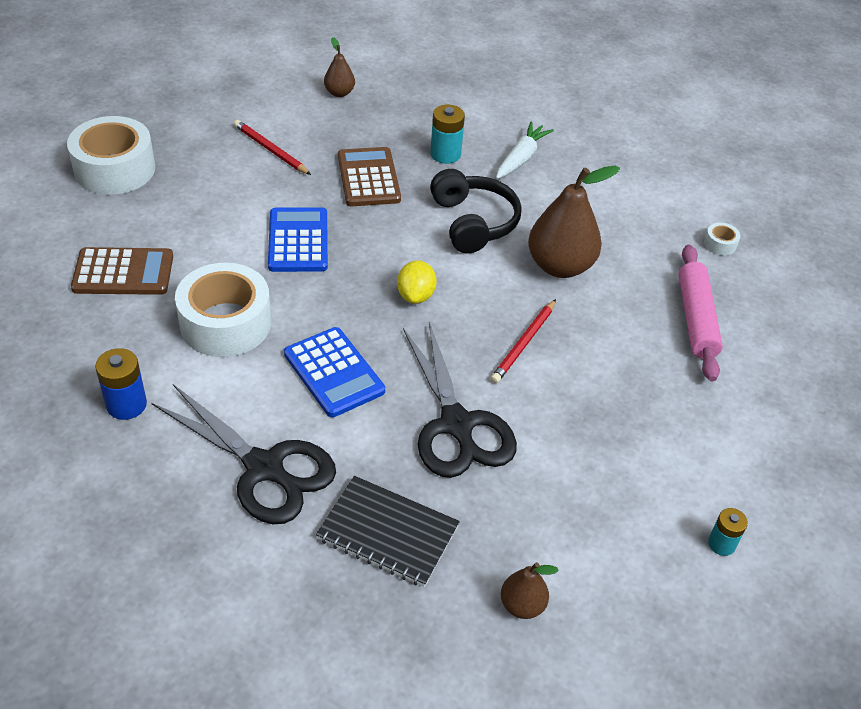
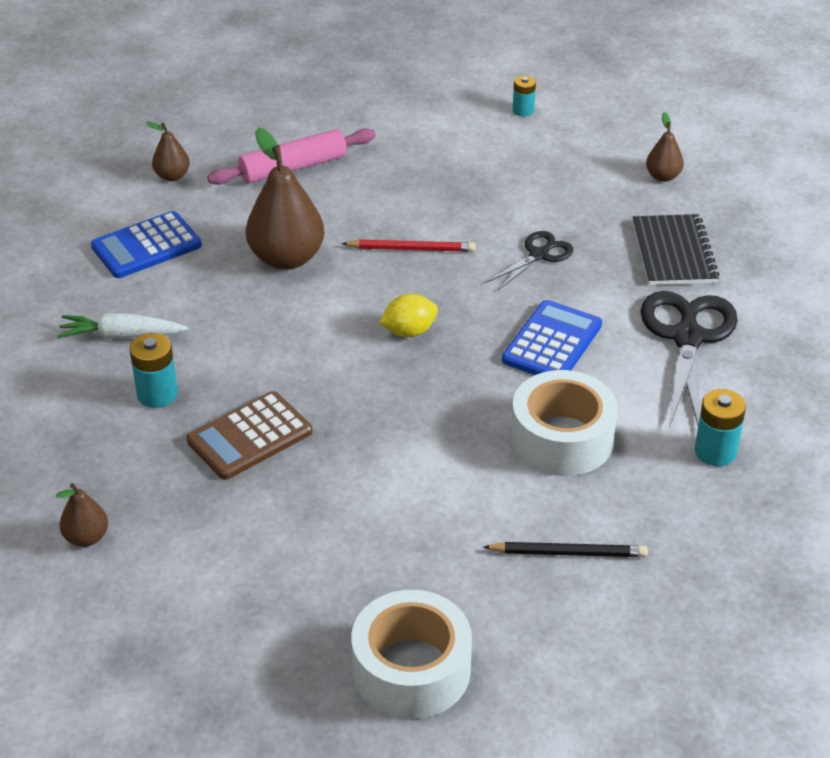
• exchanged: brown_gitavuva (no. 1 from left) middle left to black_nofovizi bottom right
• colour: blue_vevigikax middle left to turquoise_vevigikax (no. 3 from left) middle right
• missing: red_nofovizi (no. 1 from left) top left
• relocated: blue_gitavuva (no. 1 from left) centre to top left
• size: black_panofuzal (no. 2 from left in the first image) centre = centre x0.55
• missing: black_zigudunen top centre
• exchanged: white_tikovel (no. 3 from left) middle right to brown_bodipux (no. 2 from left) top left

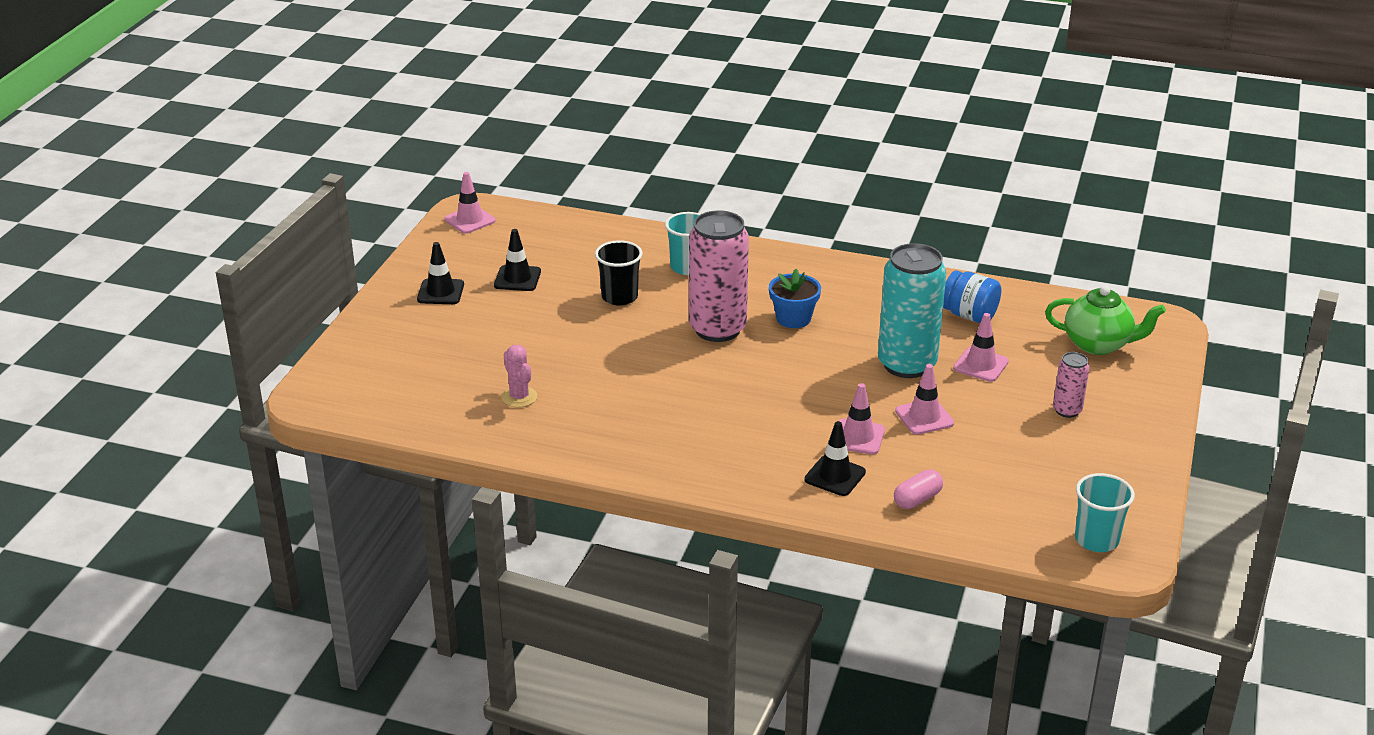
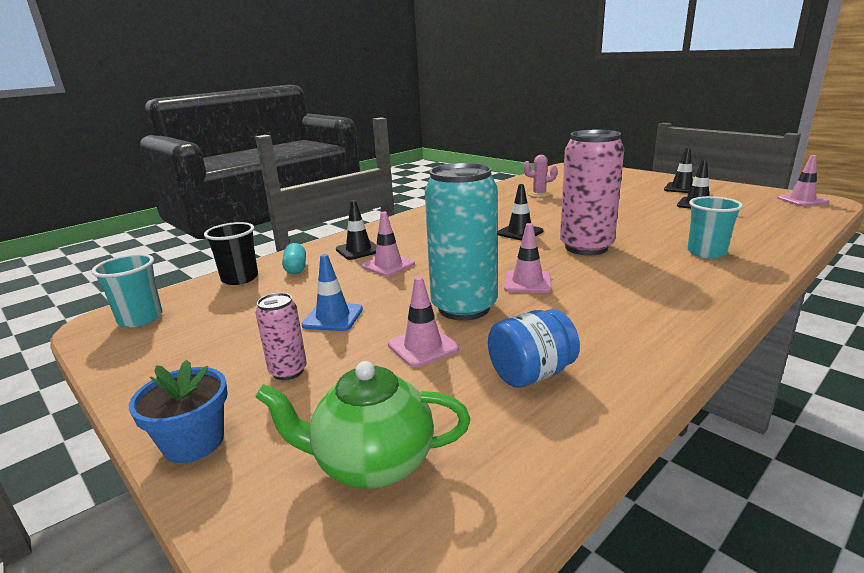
• relocated: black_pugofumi centre to middle left
• relocated: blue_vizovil centre to bottom left
• colour: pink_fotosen middle right to turquoise_fotosen centre
• relocated: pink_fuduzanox (no. 3 from left) middle right to centre
• spun: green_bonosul middle right = bottom centre 45 degrees clockwise
• appeared: blue_fuduzanox centre
• appeared: black_fuduzanox (no. 2 from left) centre

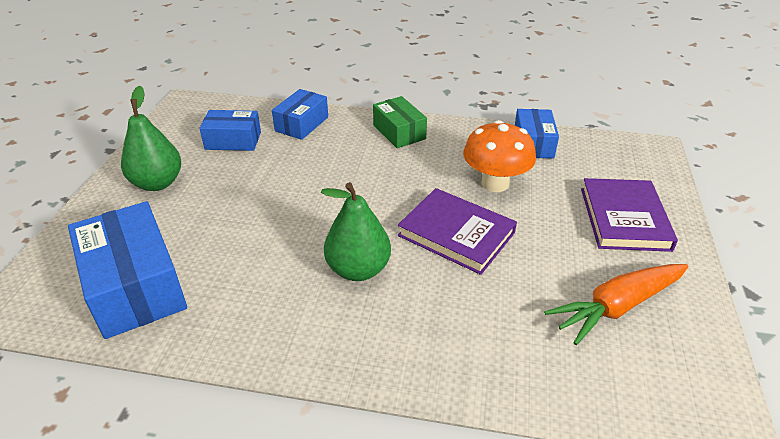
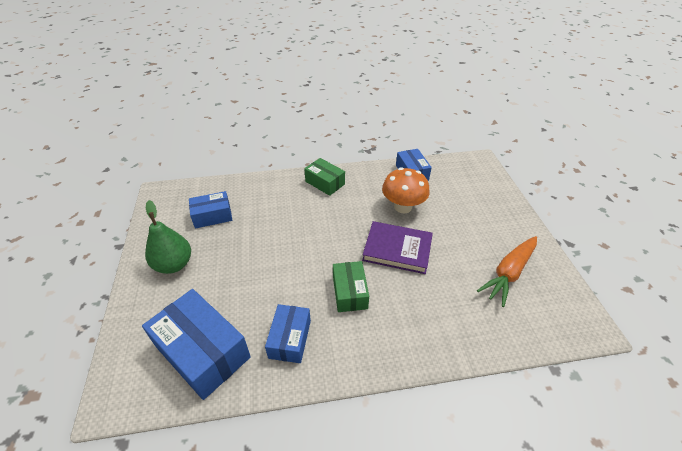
• relocated: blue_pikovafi (no. 3 from left) top centre to bottom centre
• exchanged: green_bodipux (no. 2 from left) centre to green_pikovafi (no. 2 from left) centre
• missing: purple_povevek (no. 2 from left) middle right

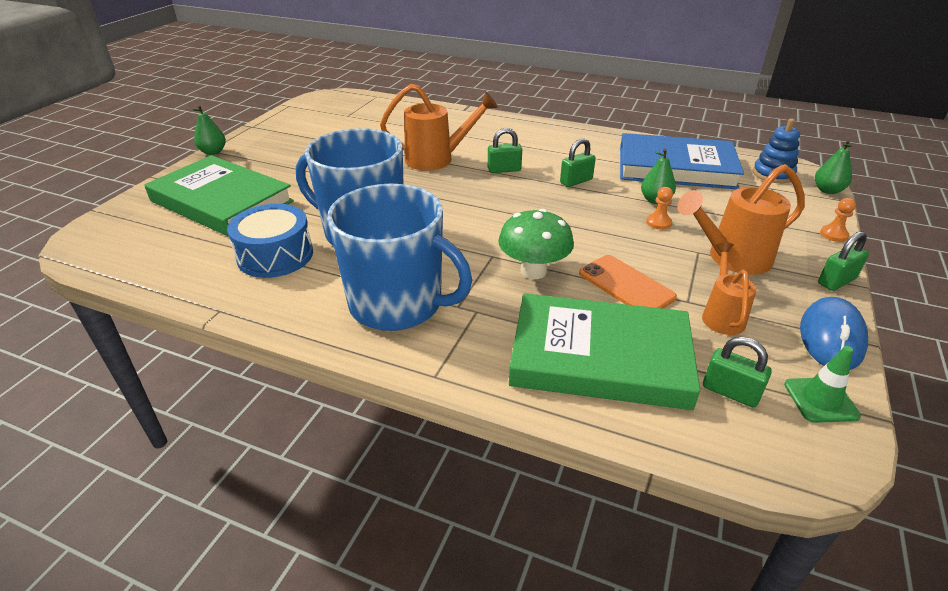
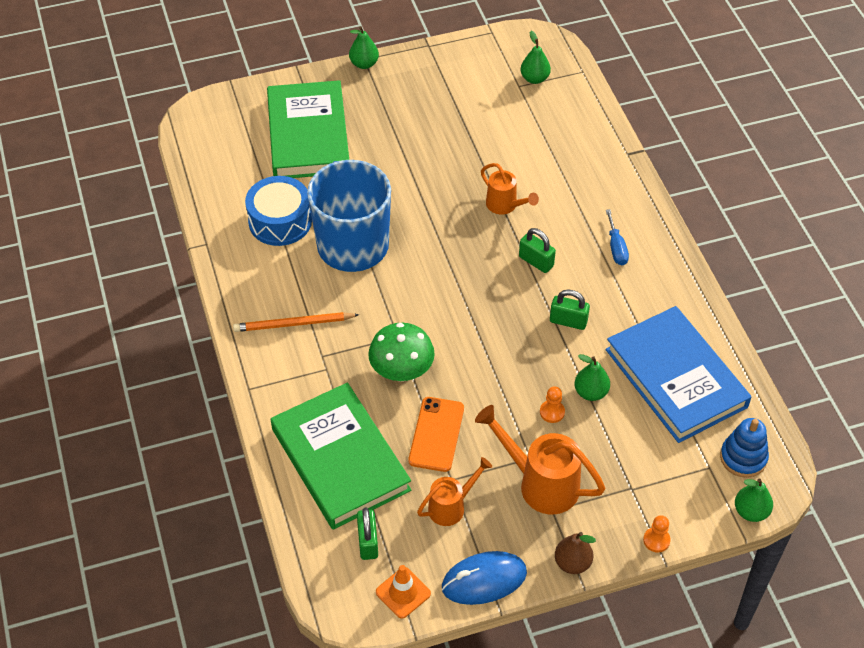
• exchanged: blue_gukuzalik (no. 2 from left) centre to orange_nofovizi centre
• size: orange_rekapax (no. 1 from left in the first image) top centre = top centre x0.61
• colour: green_fuduzanox middle right to orange_fuduzanox bottom centre
• exchanged: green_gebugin (no. 4 from left) middle right to brown_bodipux bottom centre
• appeared: green_bodipux (no. 2 from left) top centre
• appeared: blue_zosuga middle right

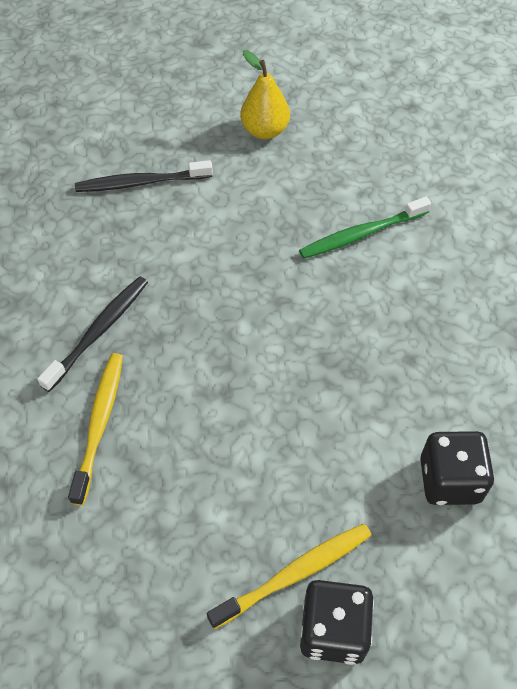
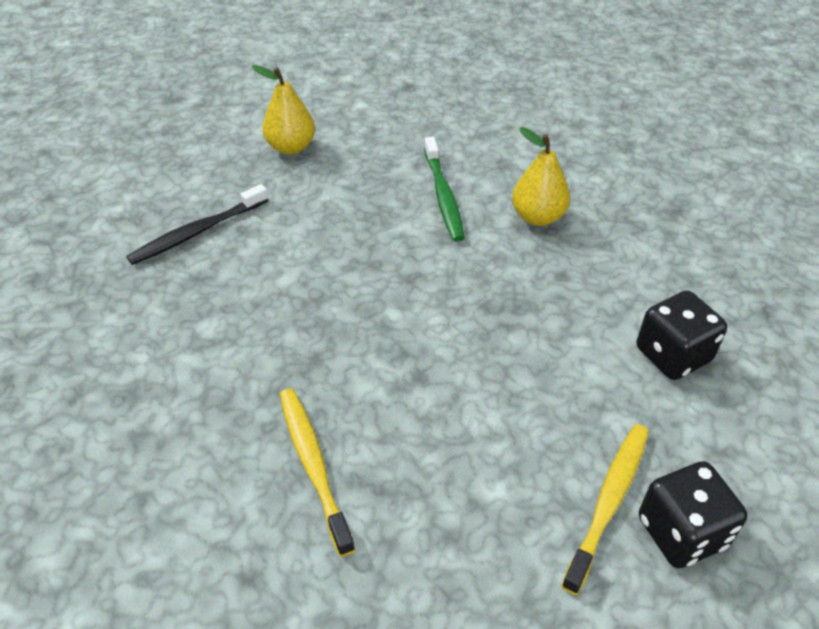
• missing: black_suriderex (no. 1 from left) middle left
• spun: green_suriderex top right = top centre 45 degrees counterclockwise
• appeared: yellow_bodipux (no. 2 from left) top centre

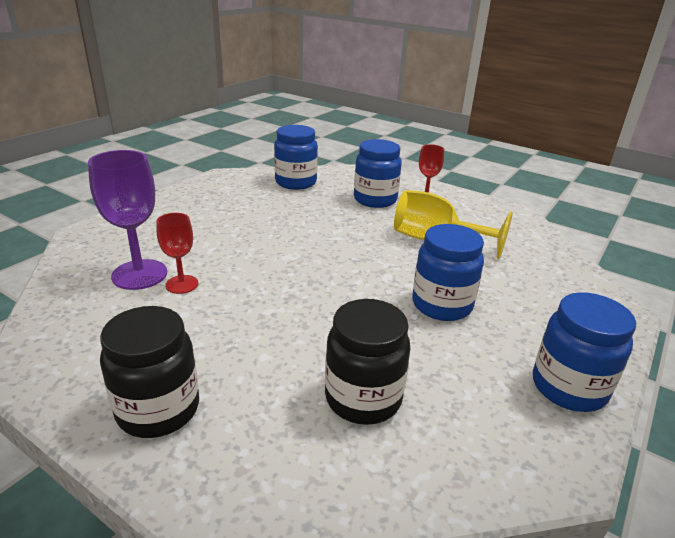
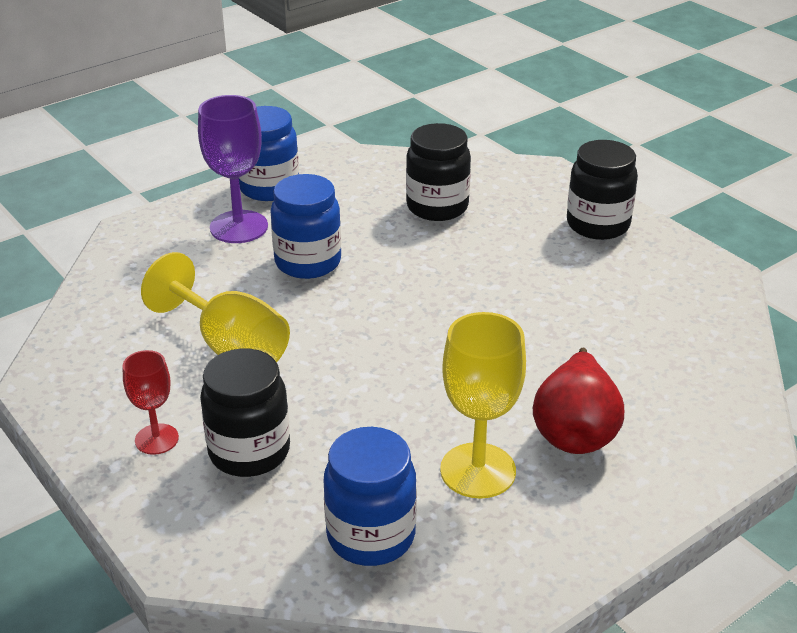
• relocated: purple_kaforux middle left to top left
• missing: red_kaforux (no. 1 from left) middle left
• colour: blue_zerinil (no. 2 from left) top centre to black_zerinil (no. 1 from left) middle left
• appeared: yellow_kaforux (no. 2 from left) centre
• appeared: red_bodipux middle right

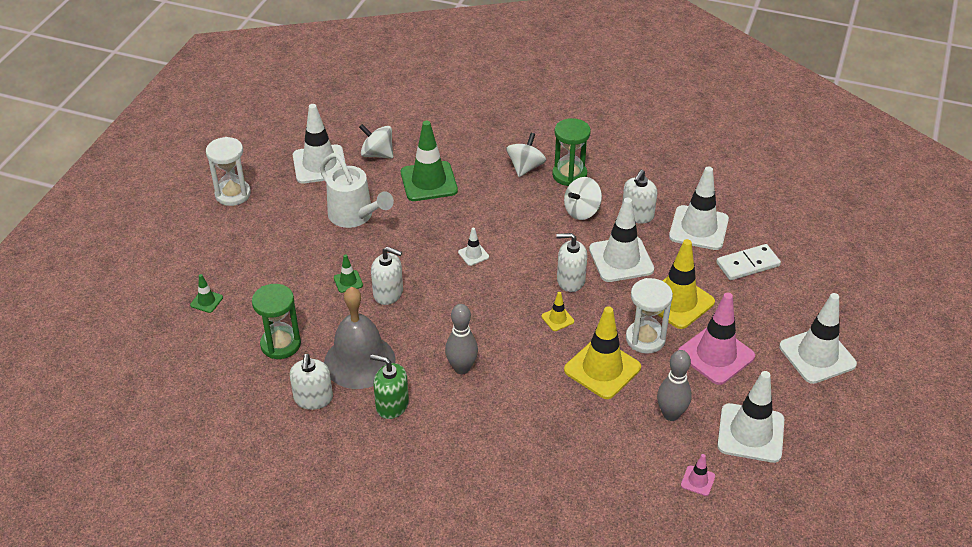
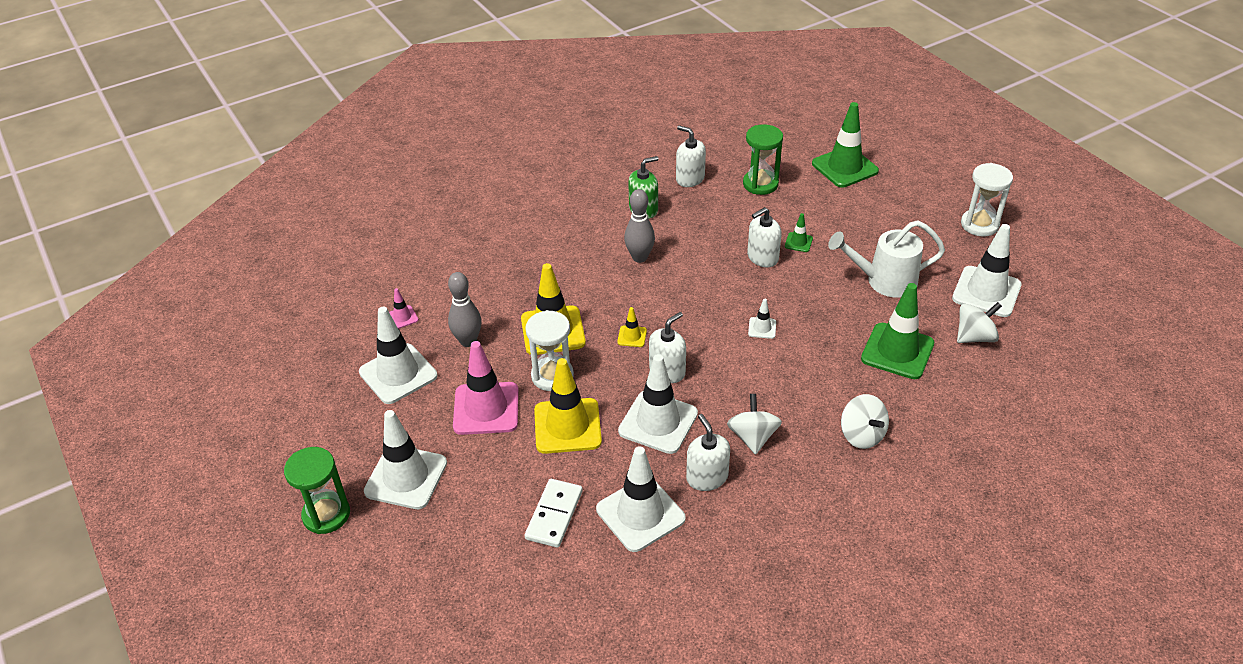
• size: green_fuduzanox (no. 1 from left in the first image) middle left = top right x2.22
• missing: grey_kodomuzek centre
• relocated: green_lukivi (no. 2 from left in the first image) top centre to green_lukivi (no. 1 from left) bottom left

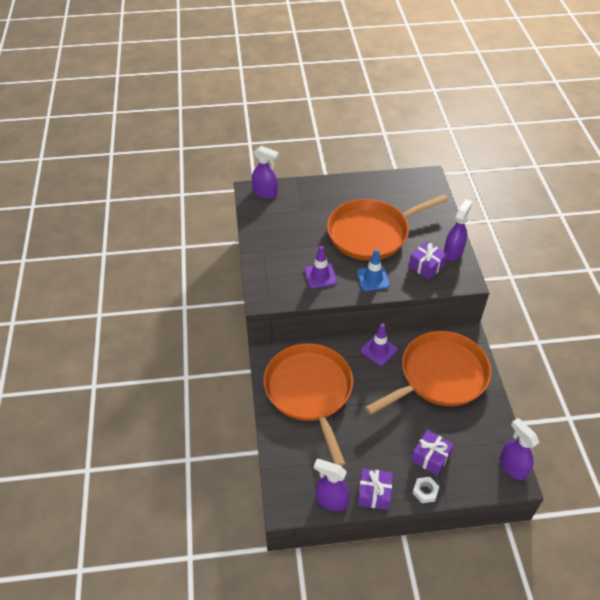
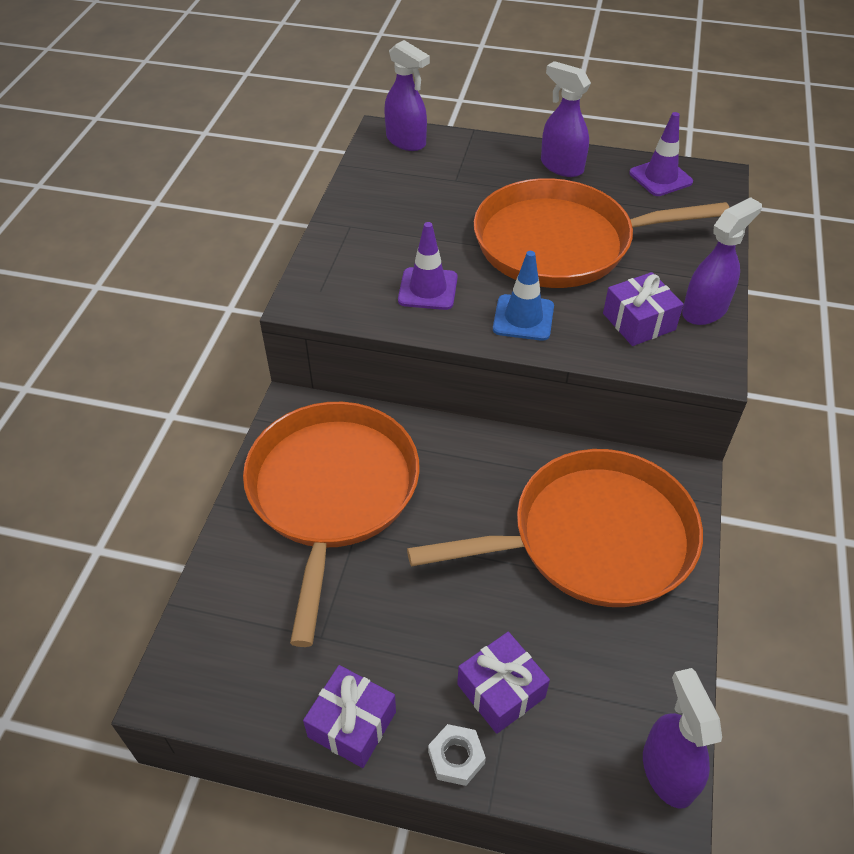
• relocated: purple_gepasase (no. 2 from left) bottom centre to top centre
• relocated: purple_fuduzanox (no. 2 from left) centre to top right

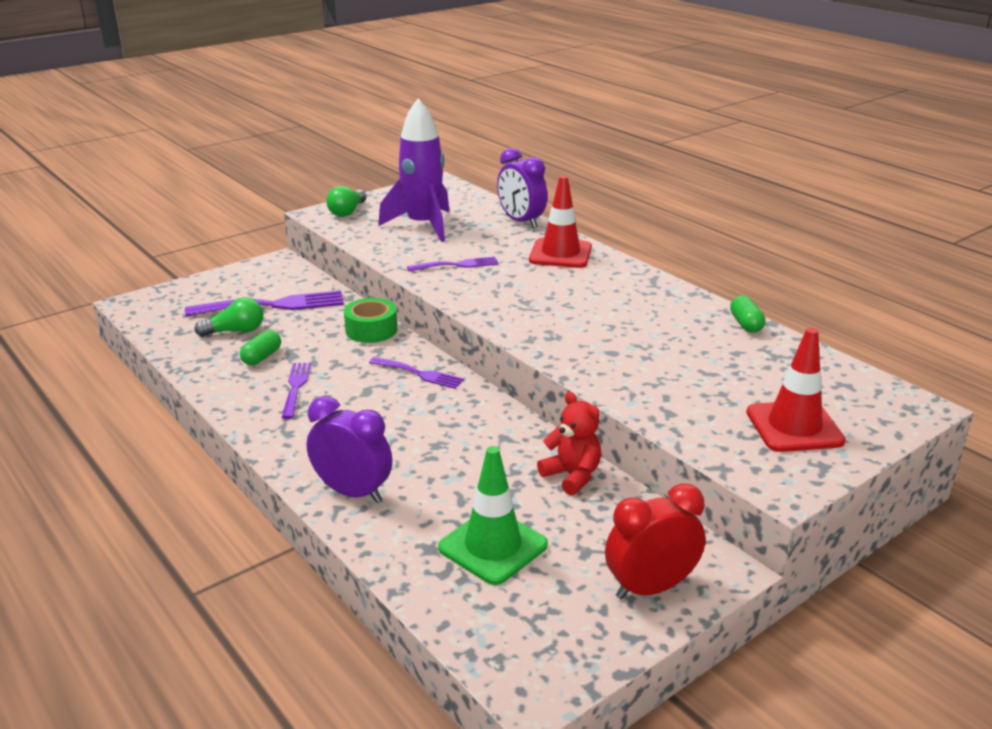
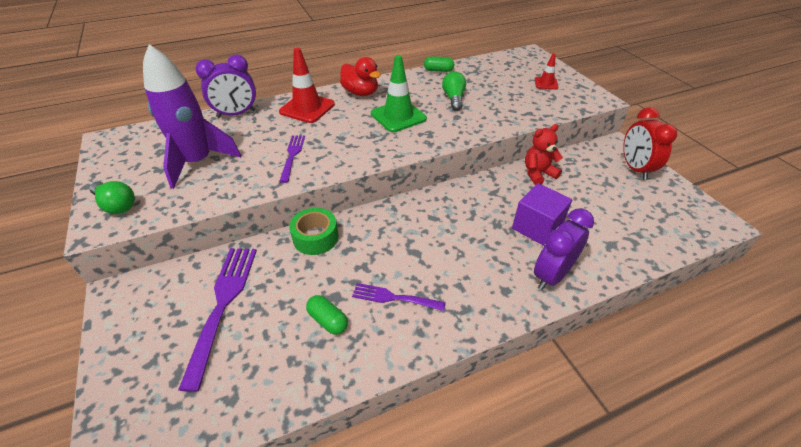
• relocated: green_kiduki (no. 1 from left in the first image) middle left to green_kiduki (no. 2 from left) top centre
• missing: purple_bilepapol (no. 3 from left) centre
• relocated: green_fuduzanox bottom centre to top centre
• size: red_fuduzanox (no. 2 from left) middle right = top right x0.55
• appeared: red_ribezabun top centre
• appeared: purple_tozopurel middle right

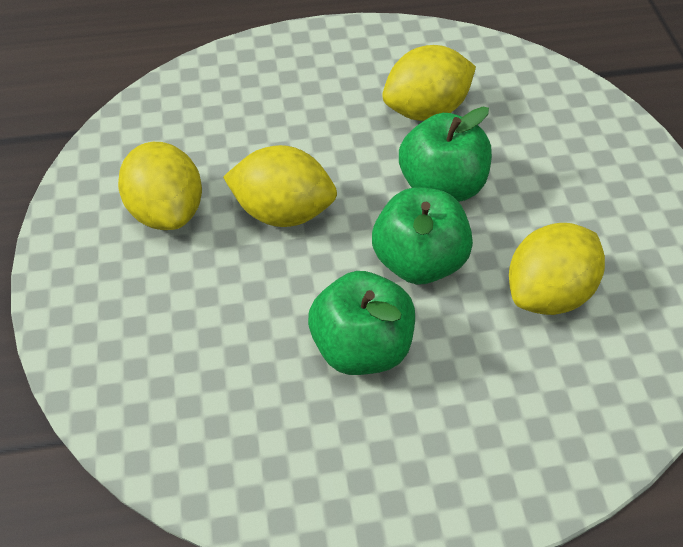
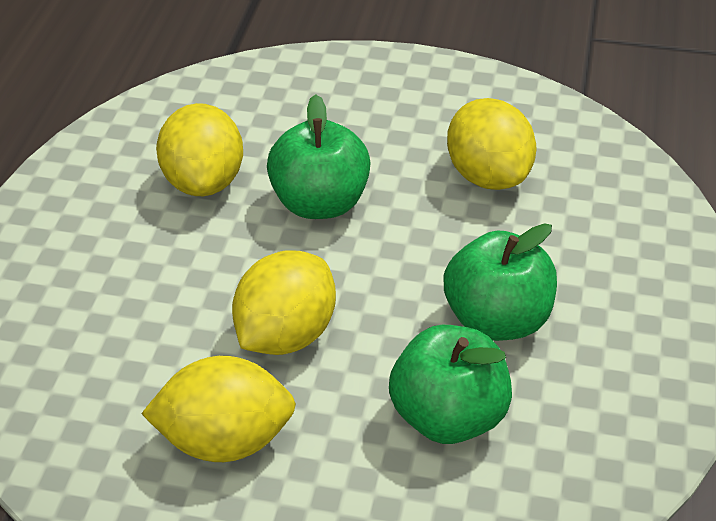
• relocated: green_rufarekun (no. 2 from left) centre to bottom centre

